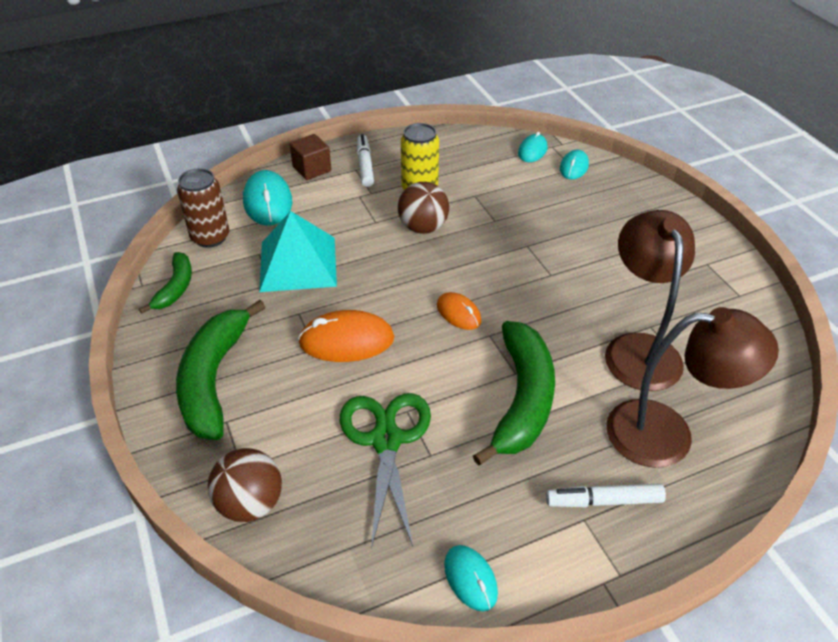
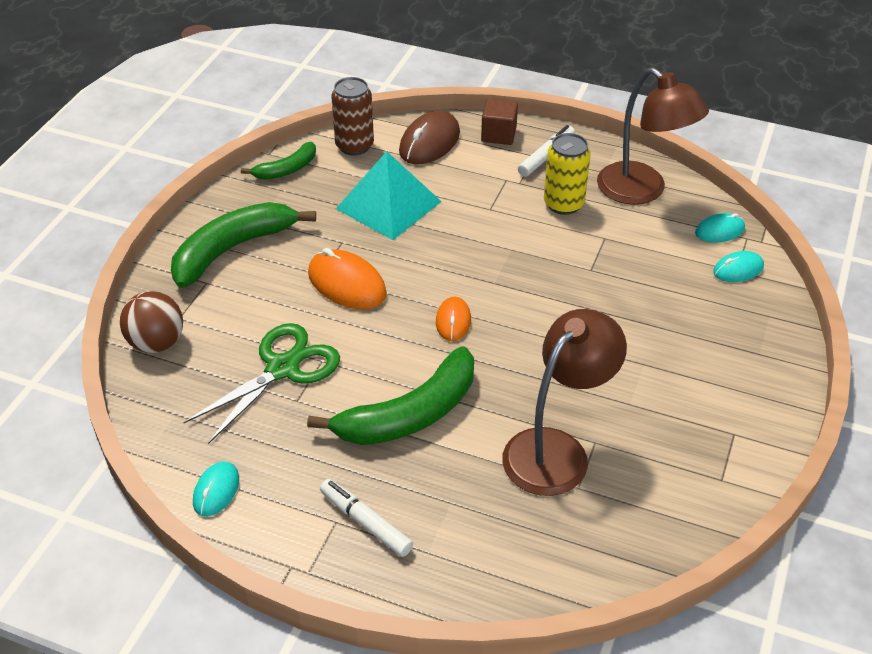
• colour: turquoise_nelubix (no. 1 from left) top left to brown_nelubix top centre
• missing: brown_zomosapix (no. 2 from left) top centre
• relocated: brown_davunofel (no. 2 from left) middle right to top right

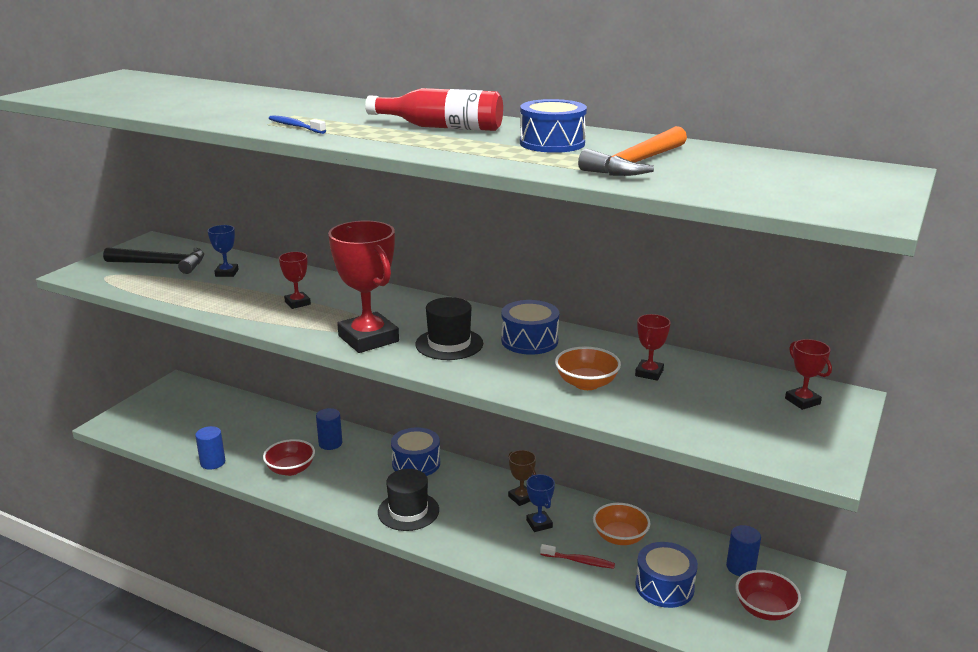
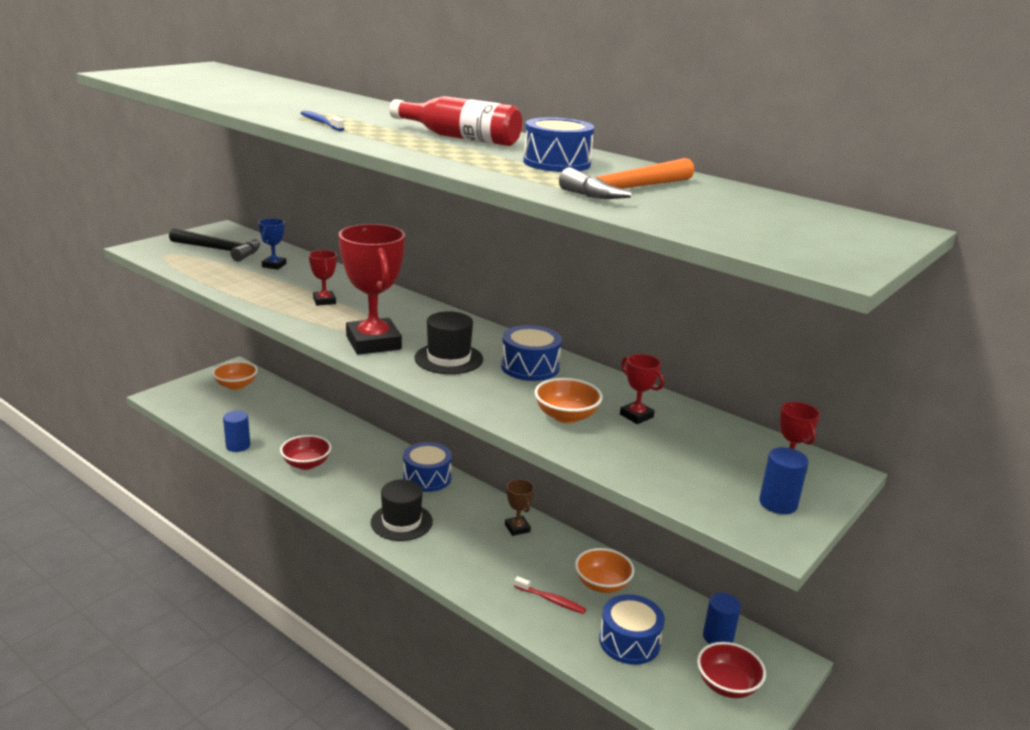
• relocated: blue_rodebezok (no. 2 from left in the first image) centre to blue_rodebezok (no. 3 from left) middle right
• missing: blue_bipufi (no. 2 from left) bottom centre
• spun: red_bipufi (no. 3 from left) middle right = centre 75 degrees counterclockwise
• appeared: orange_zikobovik (no. 1 from left) middle left

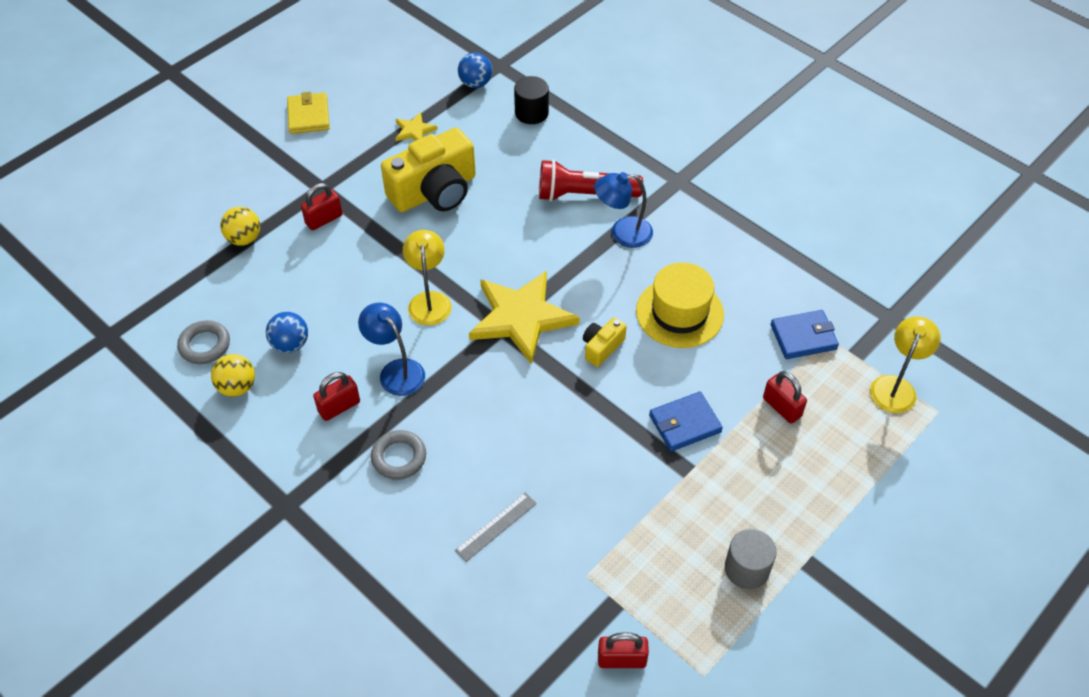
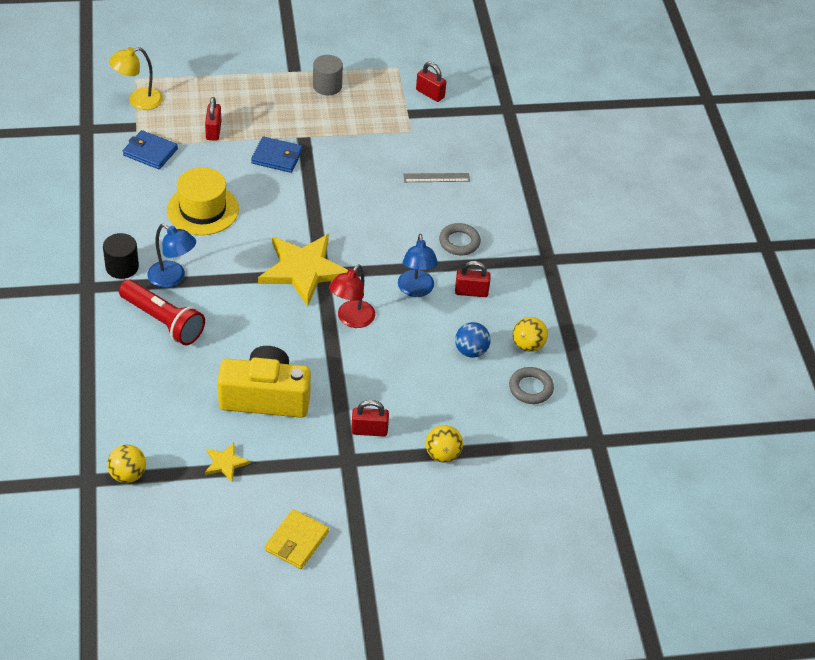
• colour: yellow_davunofel (no. 1 from left) centre to red_davunofel centre
• colour: blue_zomosapix (no. 2 from left) top centre to yellow_zomosapix (no. 1 from left) bottom left
• relocated: black_rodebezok top centre to middle left
• missing: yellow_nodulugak (no. 2 from left) centre

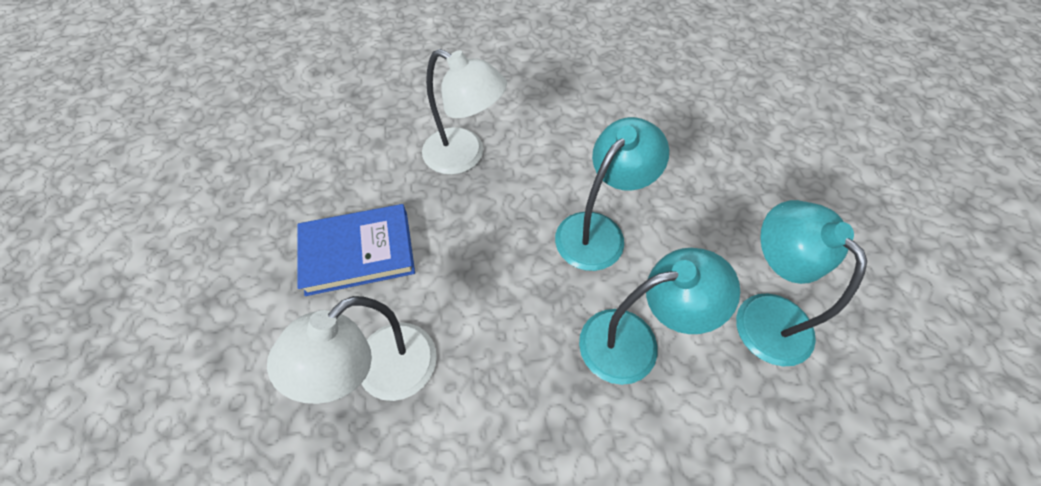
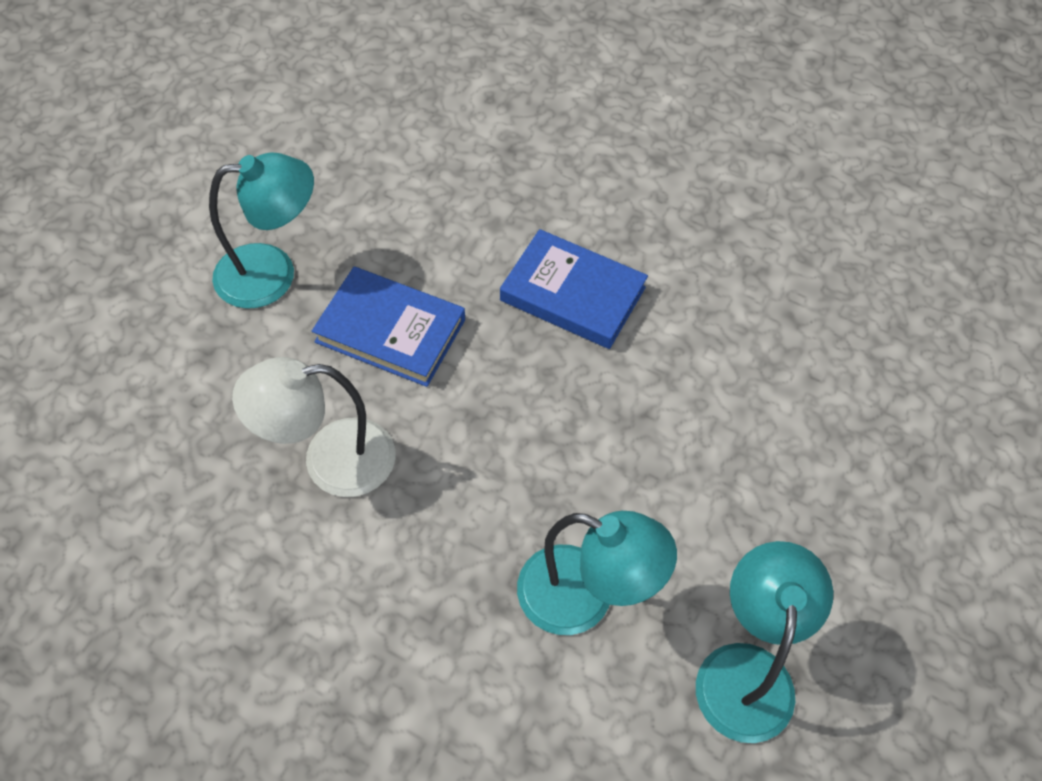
• exchanged: white_davunofel (no. 2 from left) top centre to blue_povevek (no. 2 from left) centre
• relocated: turquoise_davunofel (no. 1 from left) centre to top left

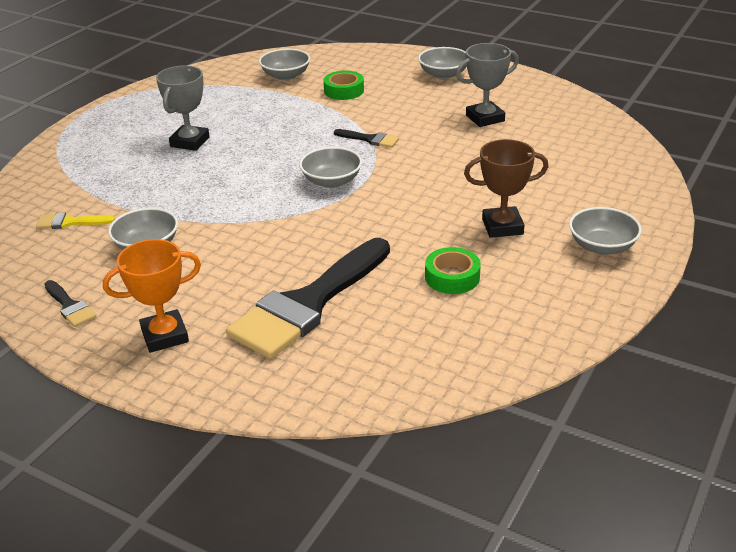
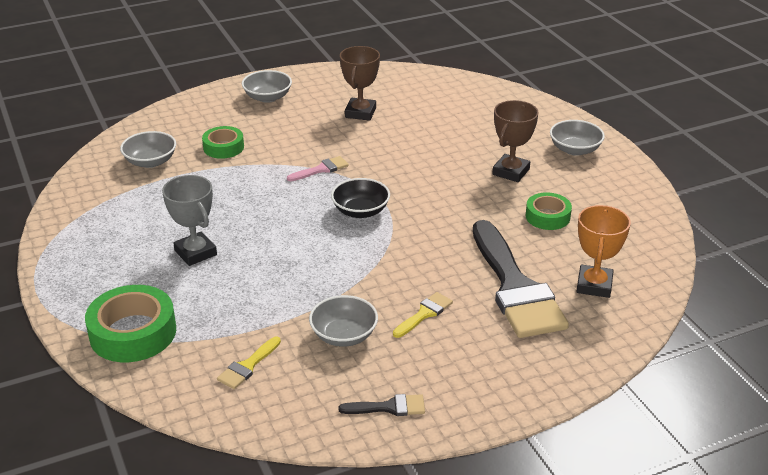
• relocated: orange_bipufi middle left to middle right
• colour: grey_zikobovik (no. 3 from left) top centre to black_zikobovik centre
• colour: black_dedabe (no. 3 from left) top centre to pink_dedabe centre
• colour: grey_bipufi (no. 2 from left) top centre to brown_bipufi (no. 1 from left) top centre
• appeared: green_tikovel (no. 1 from left) bottom left
• appeared: yellow_dedabe (no. 2 from left) centre

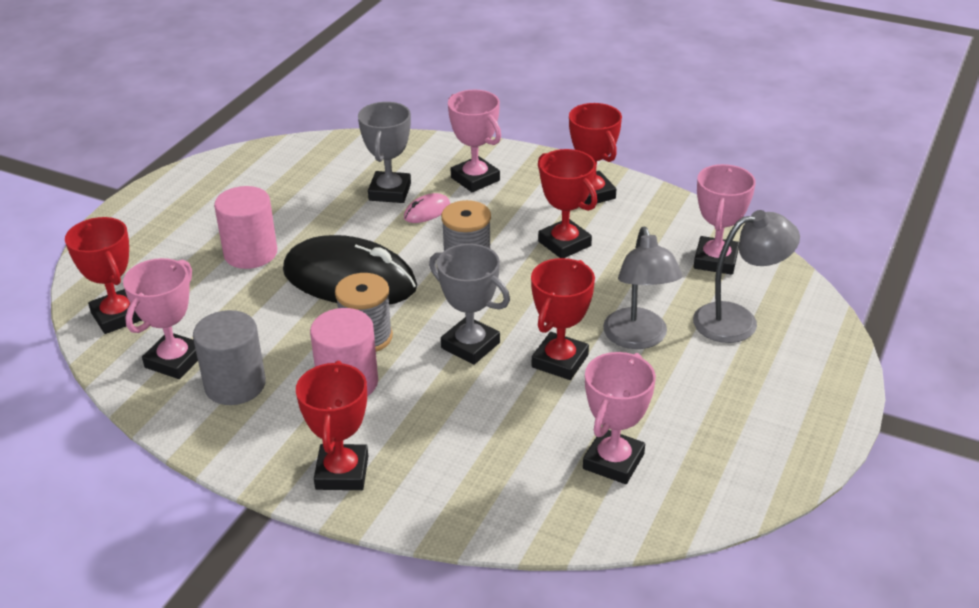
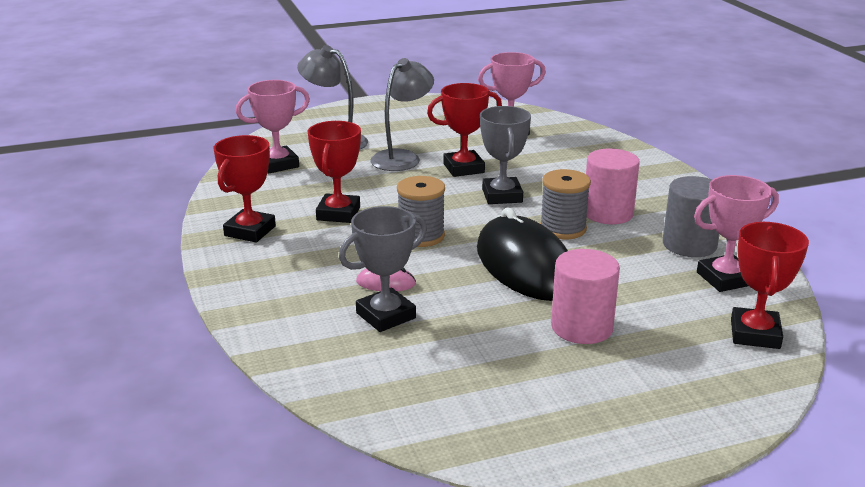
• missing: red_bipufi (no. 2 from left) bottom centre
• missing: pink_bipufi (no. 2 from left) top centre

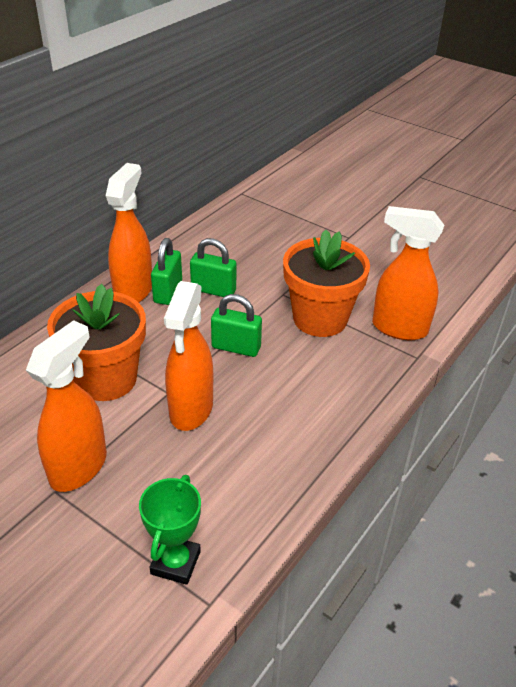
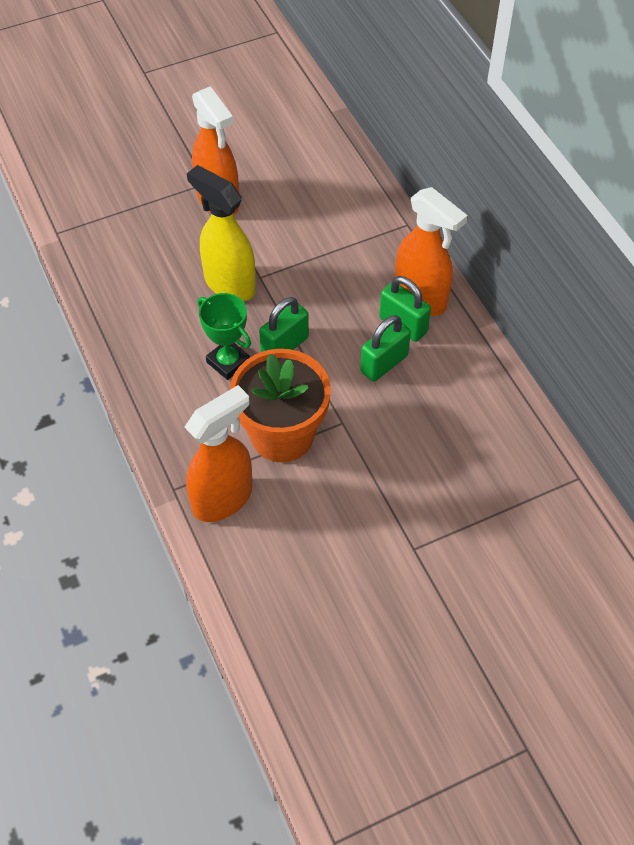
• missing: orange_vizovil (no. 1 from left) middle left
• relocated: green_bipufi bottom left to centre
• colour: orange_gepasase (no. 3 from left) centre to yellow_gepasase top centre

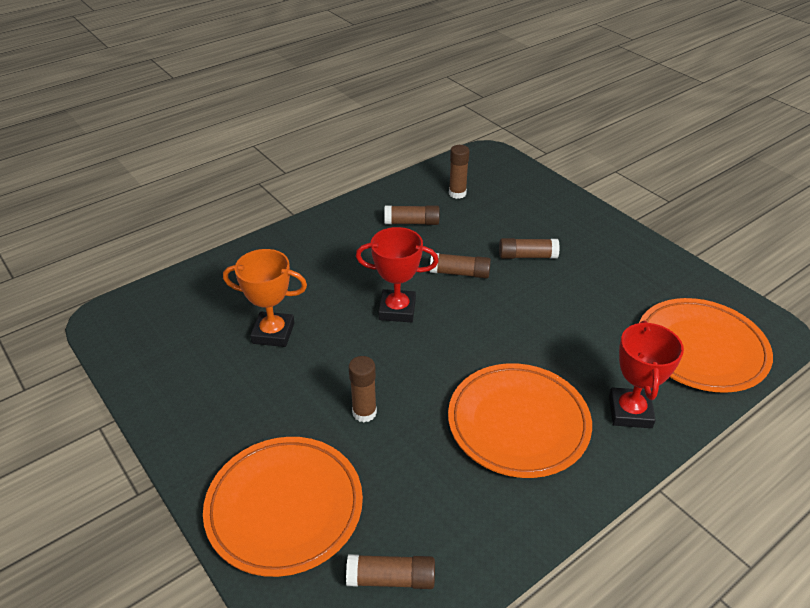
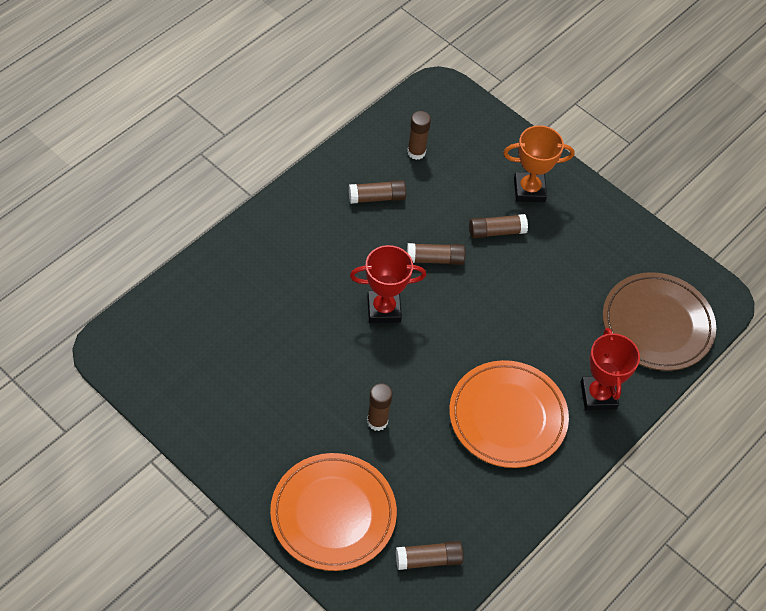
• relocated: orange_bipufi middle left to top right
• colour: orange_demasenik (no. 3 from left) middle right to brown_demasenik middle right

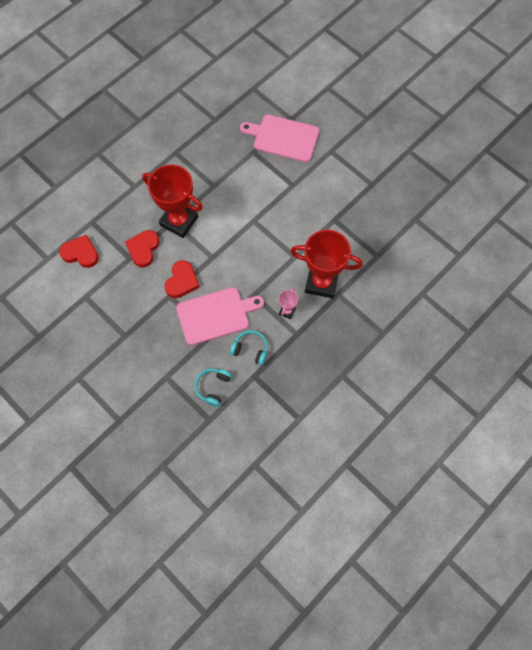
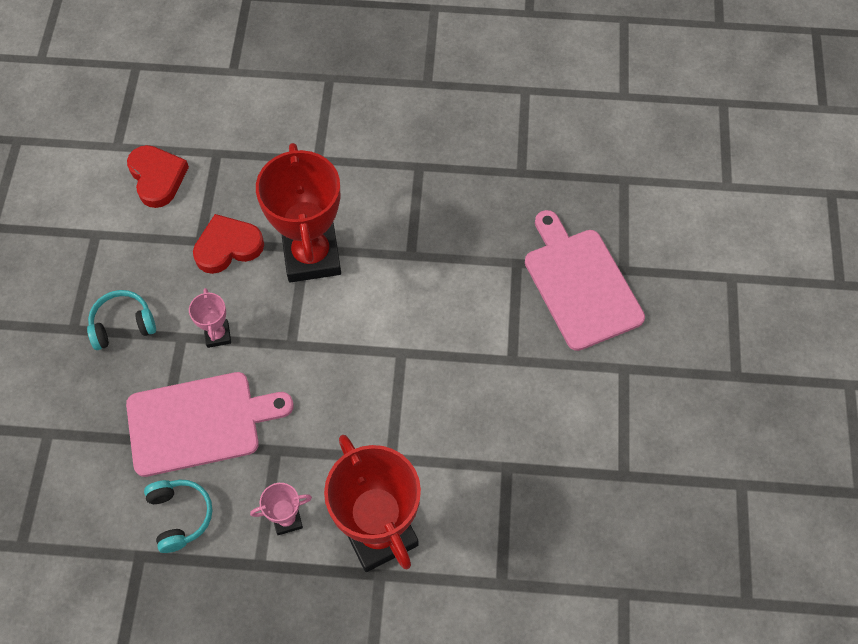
• exchanged: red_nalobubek (no. 3 from left) centre to pink_bipufi (no. 1 from left) middle left
• spun: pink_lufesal (no. 1 from left) centre = middle left 45 degrees counterclockwise
• relocated: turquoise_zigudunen (no. 1 from left) centre to middle left

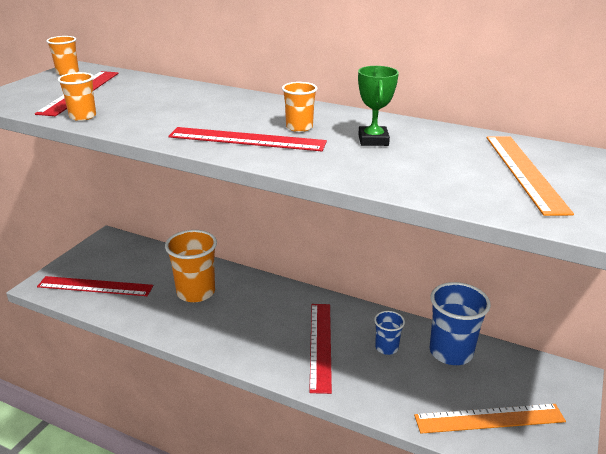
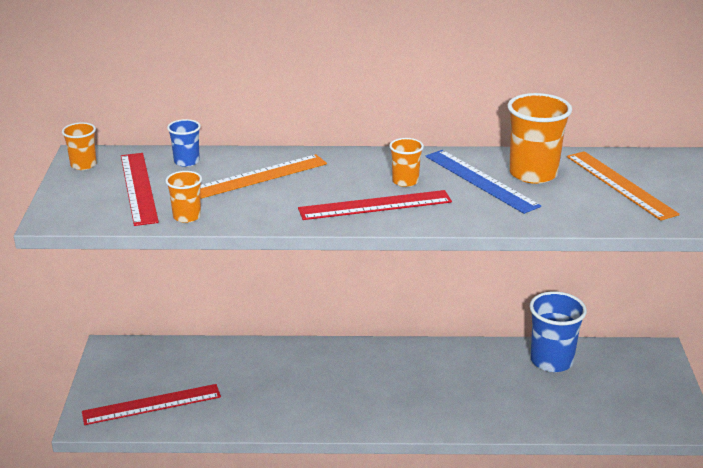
• relocated: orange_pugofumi (no. 3 from left in the first image) middle left to orange_pugofumi (no. 4 from left) top right
• missing: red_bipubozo (no. 4 from left) bottom centre
• exchanged: green_bipufi top centre to blue_bipubozo middle right
• relocated: blue_pugofumi (no. 1 from left) bottom centre to top left
• relocated: orange_bipubozo (no. 1 from left) bottom right to centre

